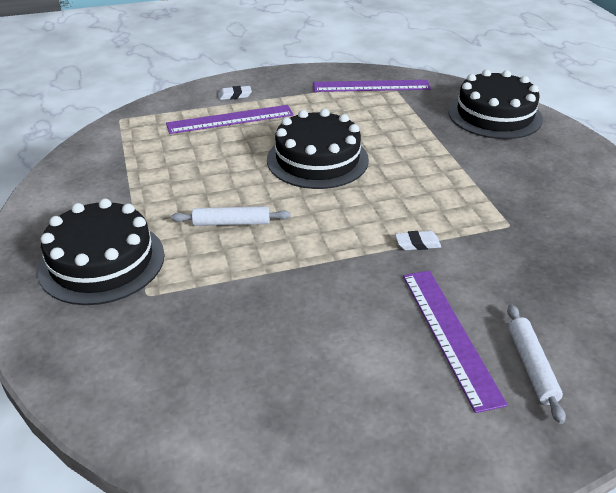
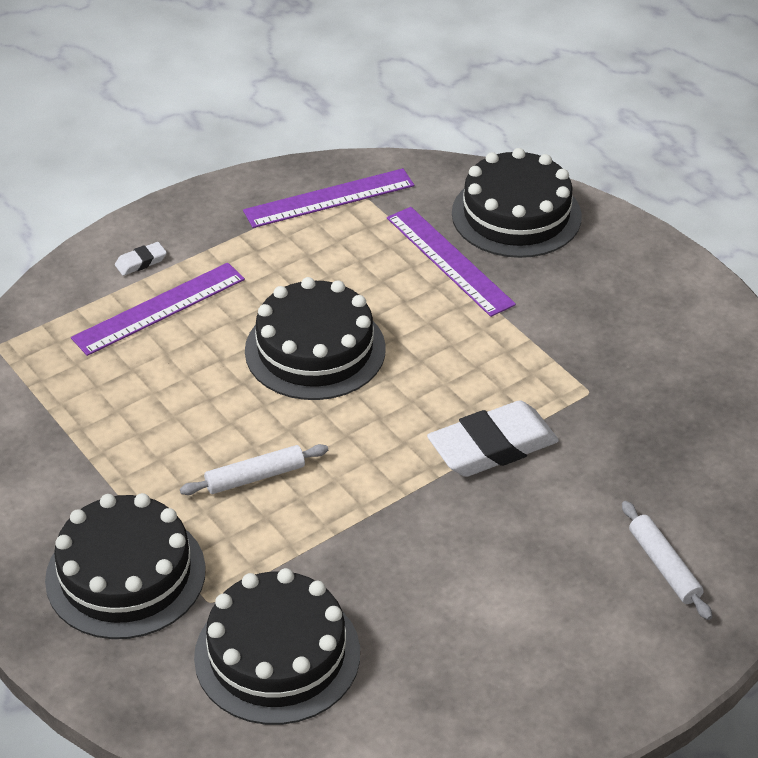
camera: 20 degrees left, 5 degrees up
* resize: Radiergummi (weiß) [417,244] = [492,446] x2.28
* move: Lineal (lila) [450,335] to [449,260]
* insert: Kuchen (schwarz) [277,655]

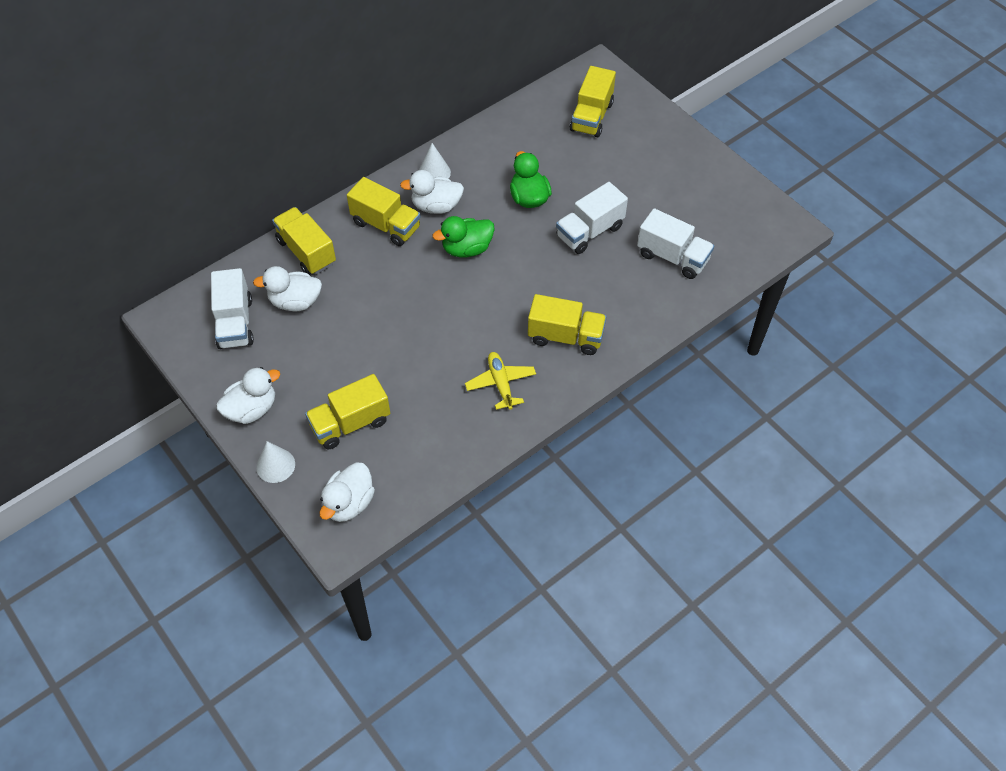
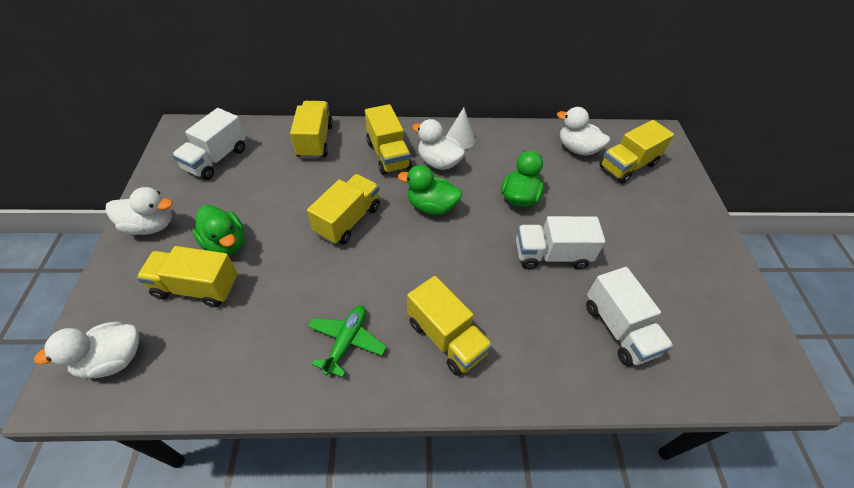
camera: 35 degrees right, 5 degrees down
* move: Ente (weiß) [295,302] to [577,149]
* recolor: Flugzeug (gelb) [501,383] to Flugzeug (grün) [346,341]
* delete: Kegel (weiß) [275,465]
* insert: Lastwagen (gelb) [348,220]
* insert: Ente (grün) [226,243]

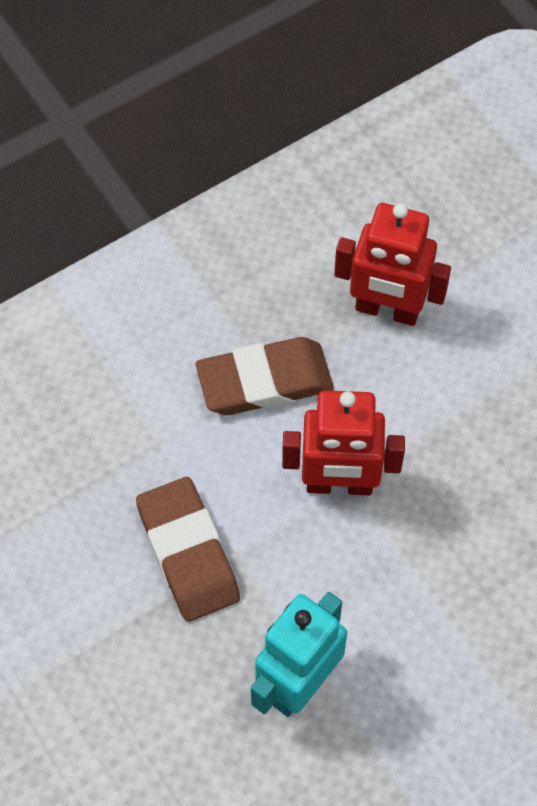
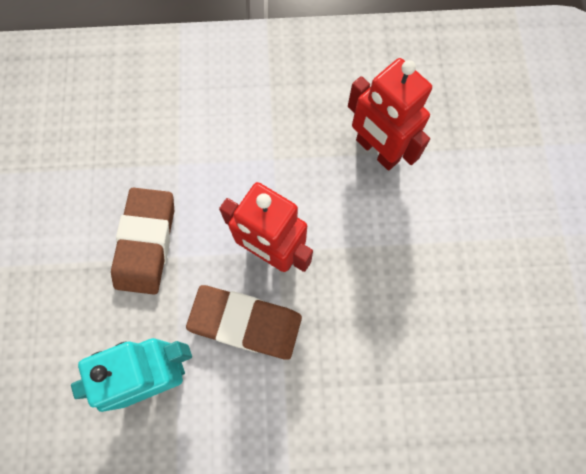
camera: 30 degrees right, 10 degrees up
* move: Radiergummi (braun) [264,381] to [246,323]

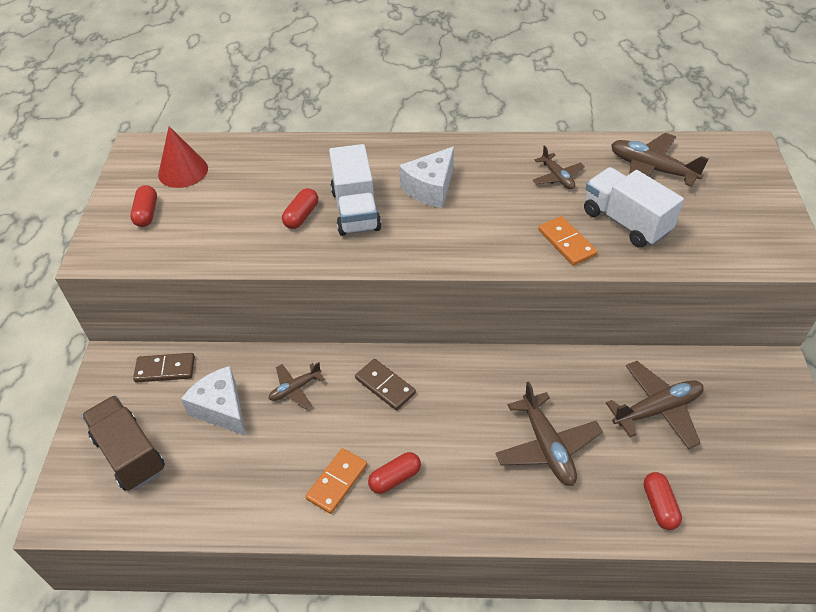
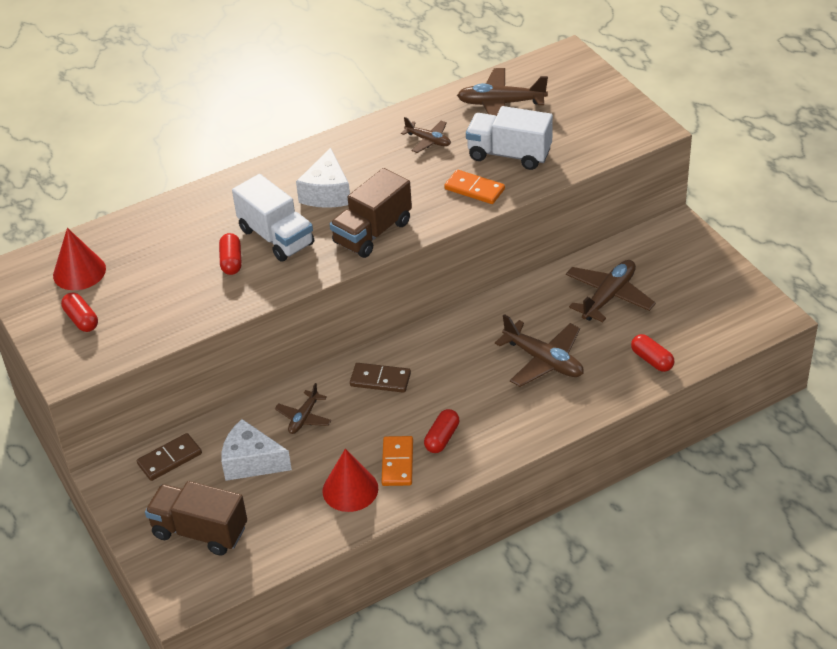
camera: 30 degrees left, 5 degrees down
* insert: Lastwagen (braun) [372,233]
* insert: Kegel (rot) [350,489]

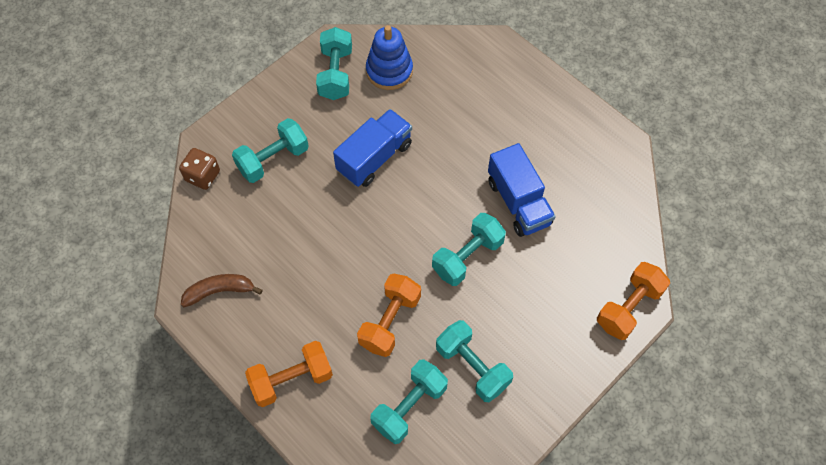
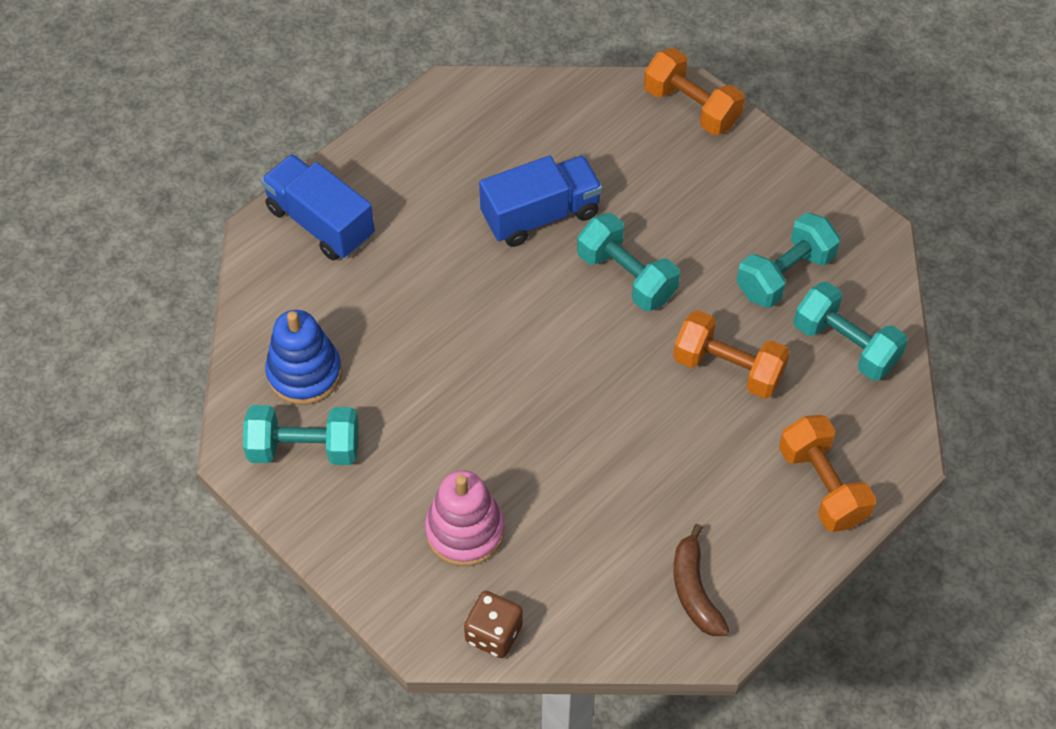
camera: 90 degrees left, 5 degrees down
* move: Lastwagen (blau) [374,158] to [320,222]
* replace: Hantel (türkis) [273,159] to Stapelspielzeug (rosa) [465,531]

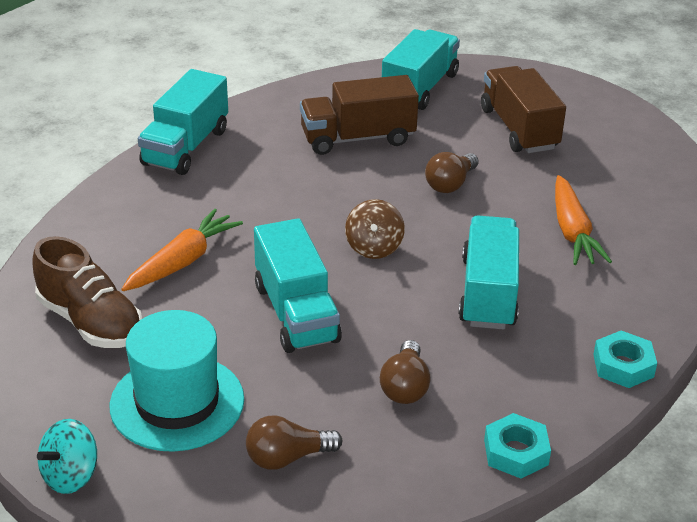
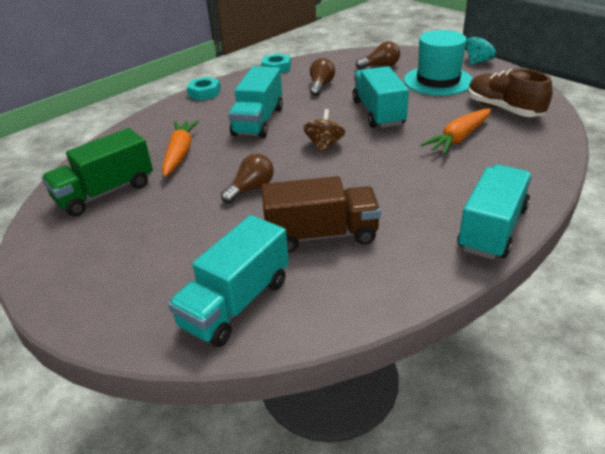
camera: 170 degrees left, 0 degrees up
* delete: Lastwagen (braun) [518,129]
* insert: Lastwagen (grün) [105,192]

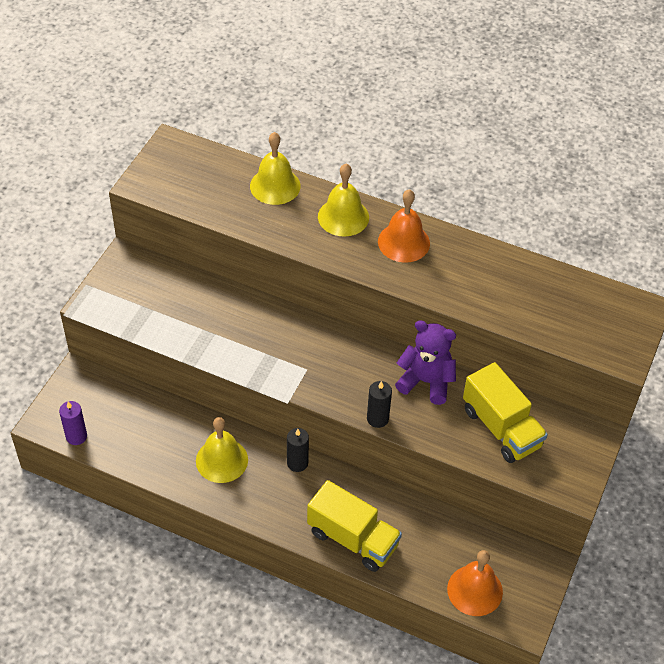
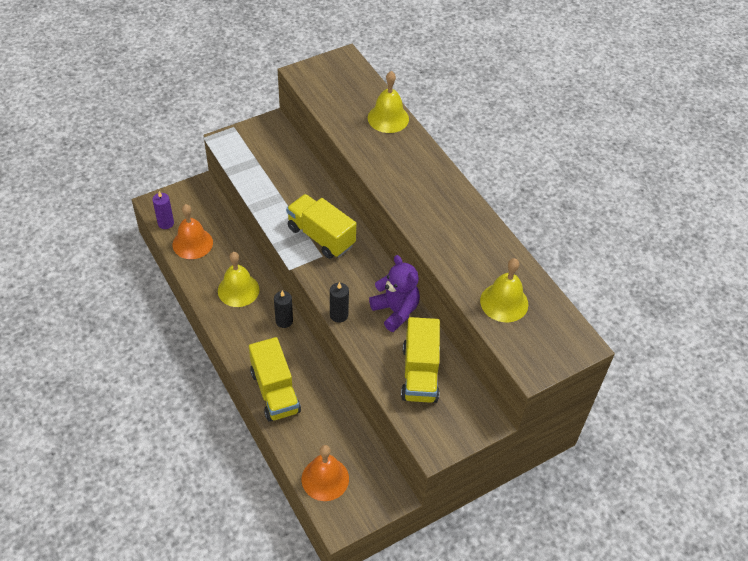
camera: 35 degrees right, 0 degrees up
* move: Glocke (gelb) [343,217] to [504,302]
* move: Glocke (orange) [403,242] to [192,243]
* insert: Lastwagen (gelb) [321,236]

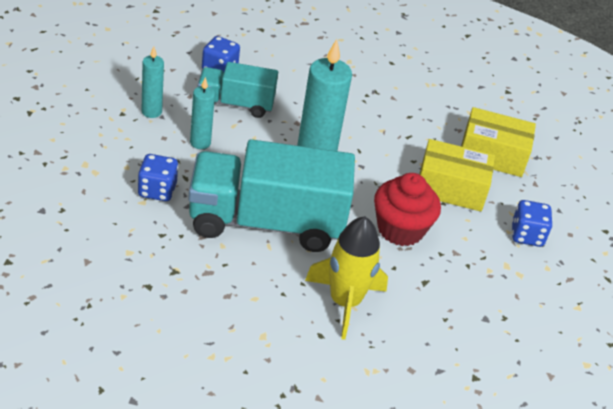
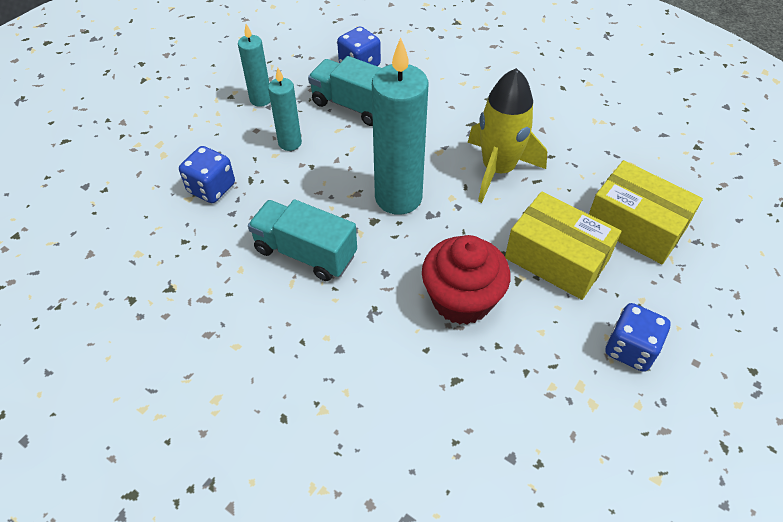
camera: 30 degrees right, 10 degrees up
* resize: Lastwagen (türkis) [266,222] = [305,253] x0.55
* move: Rakete (gelb) [345,302] to [498,169]

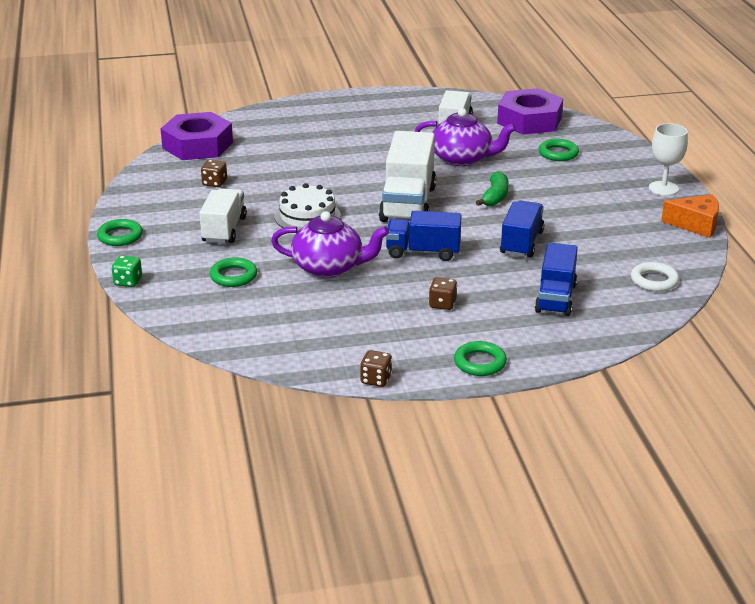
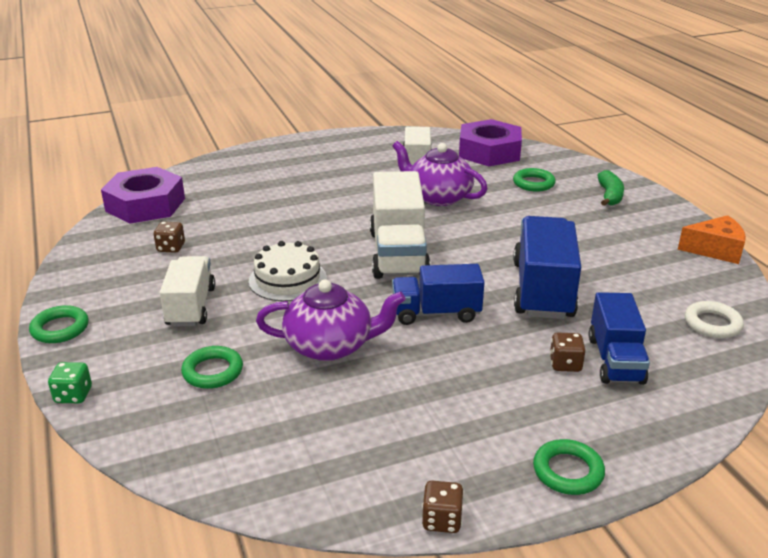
camera: 10 degrees left, 0 degrees up
* rotate: Teekanne (lila) [462,159] = [438,197] 150 degrees counterclockwise
* delete: Kelch (weiß) [663,188]
* move: Banane (grün) [495,197] to [609,196]
* resize: Lastwagen (blau) [521,243] = [542,290] x1.52
* move: Spielwürfel (braun) [442,304] to [565,364]

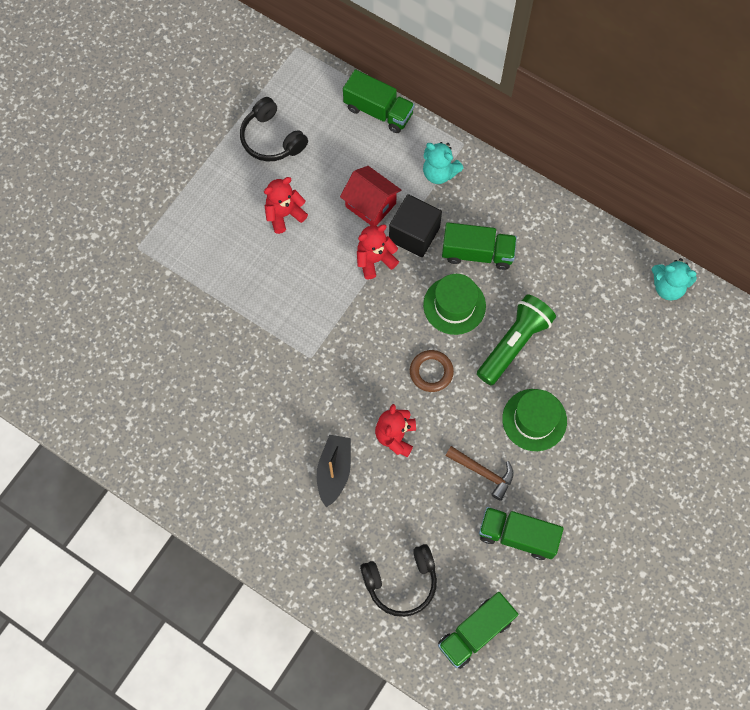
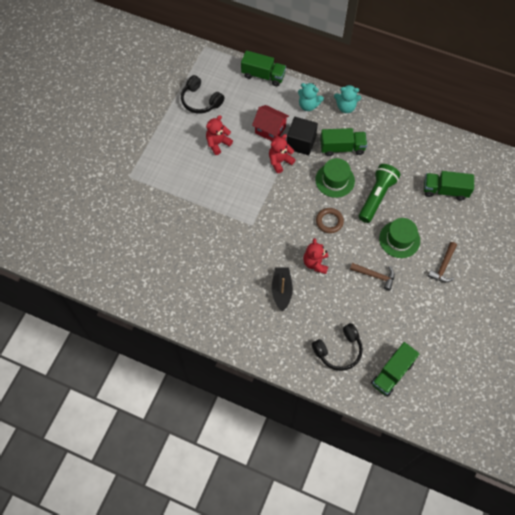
camera: 10 degrees left, 5 degrees down
* move: Teddybär (türkis) [668,287] to [346,107]
* move: Lastwagen (grün) [517,536] to [445,190]
* insert: Hammer (braun) [443,266]

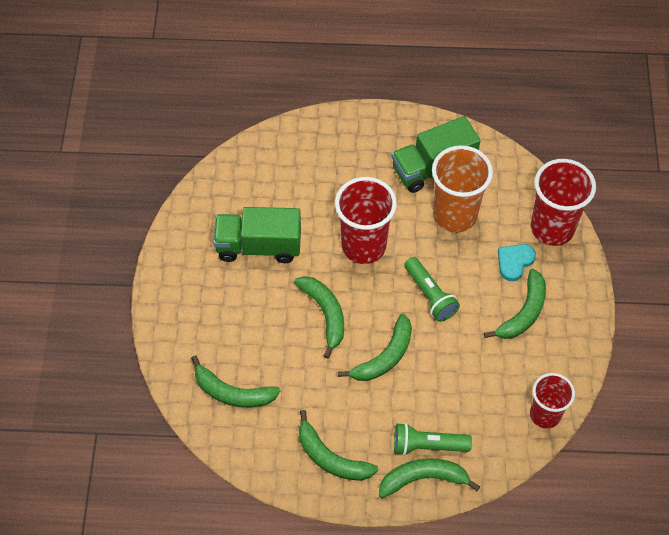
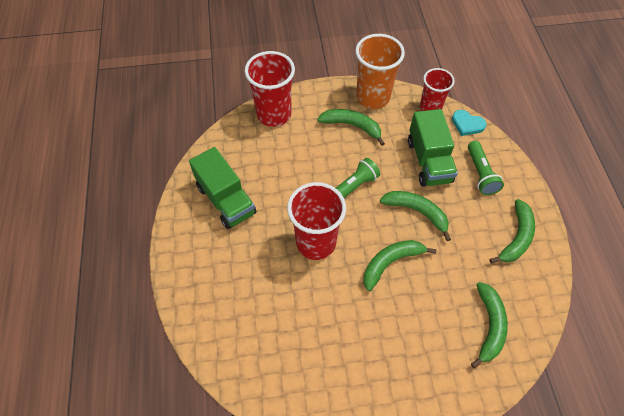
camera: 100 degrees left, 0 degrees up
* move: Becher (orange) [455,215] to [373,97]
* move: Lastwagen (grün) [259,246] to [429,161]
* move: Herz (türkis) [514,262] to [467,124]
* delete: Banane (grün) [423,478]

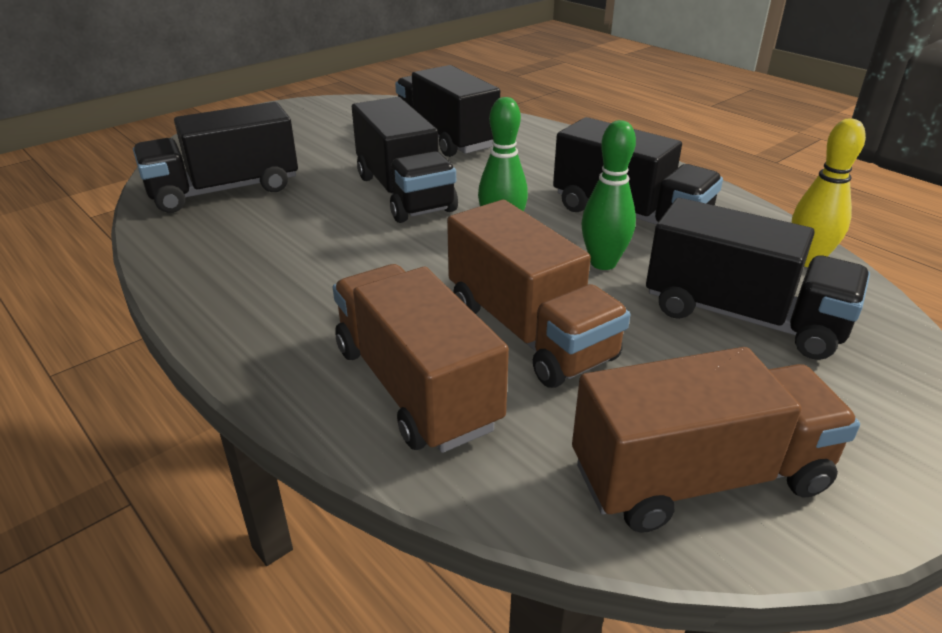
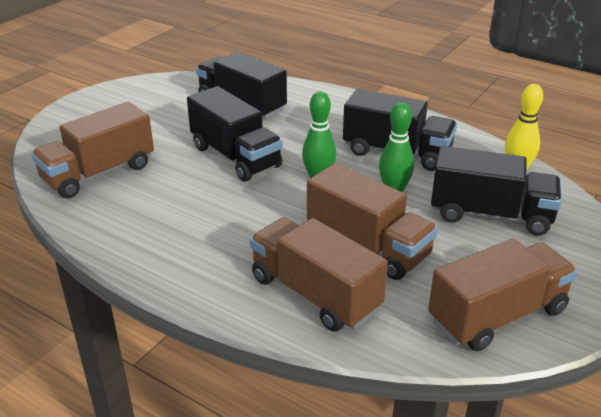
camera: 15 degrees left, 0 degrees up
* recolor: Lastwagen (schwarz) [224,190] to Lastwagen (braun) [99,173]

